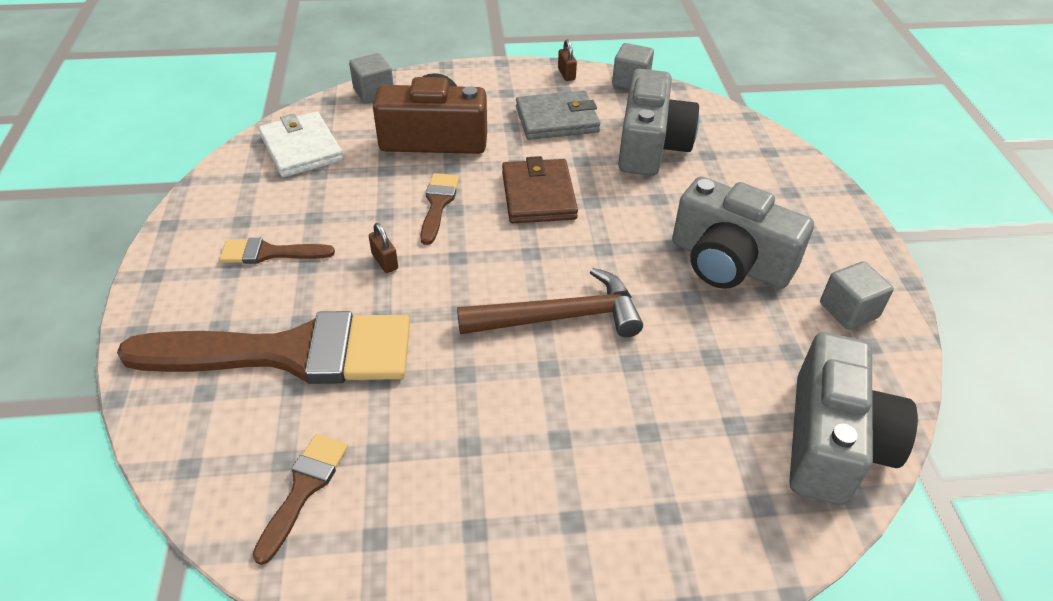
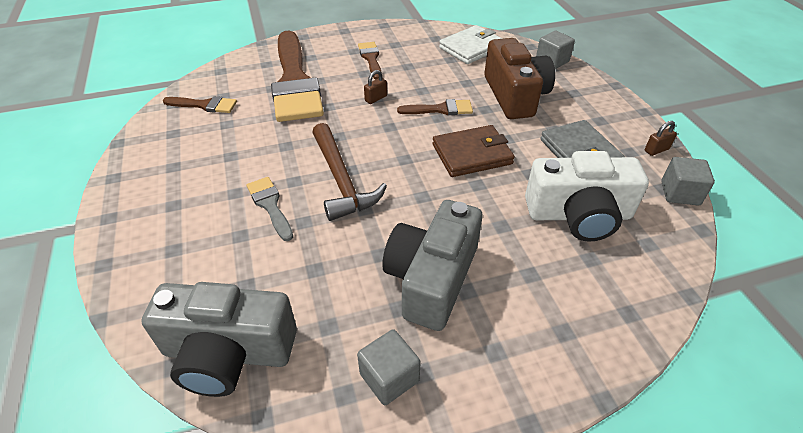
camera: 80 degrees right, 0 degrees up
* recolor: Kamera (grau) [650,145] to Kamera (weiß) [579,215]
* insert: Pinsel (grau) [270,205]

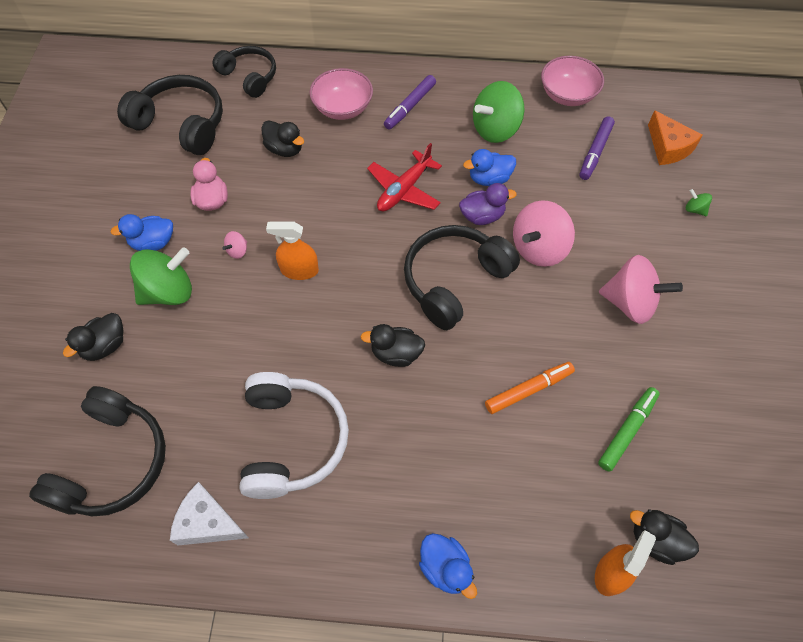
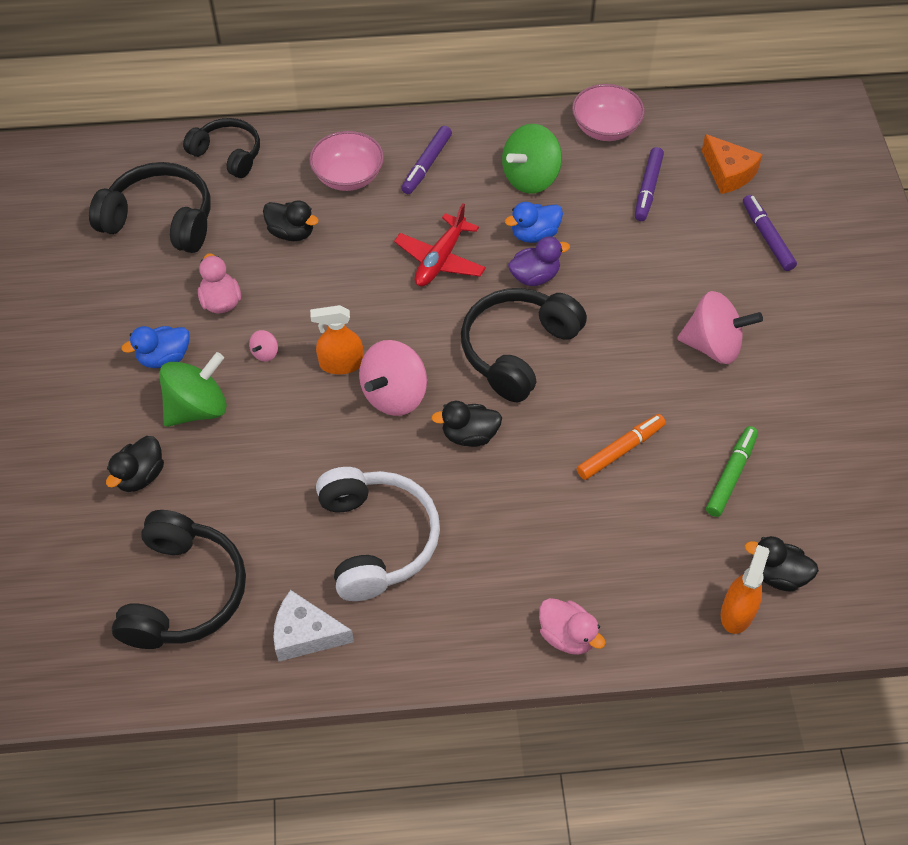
camera: 10 degrees left, 5 degrees down
* replace: Kreisel (grün) [694,209] to Filzstift (lila) [767,237]
* move: Kreisel (rosa) [538,248] to [394,395]
* recolor: Ente (blau) [445,568] to Ente (rosa) [567,636]

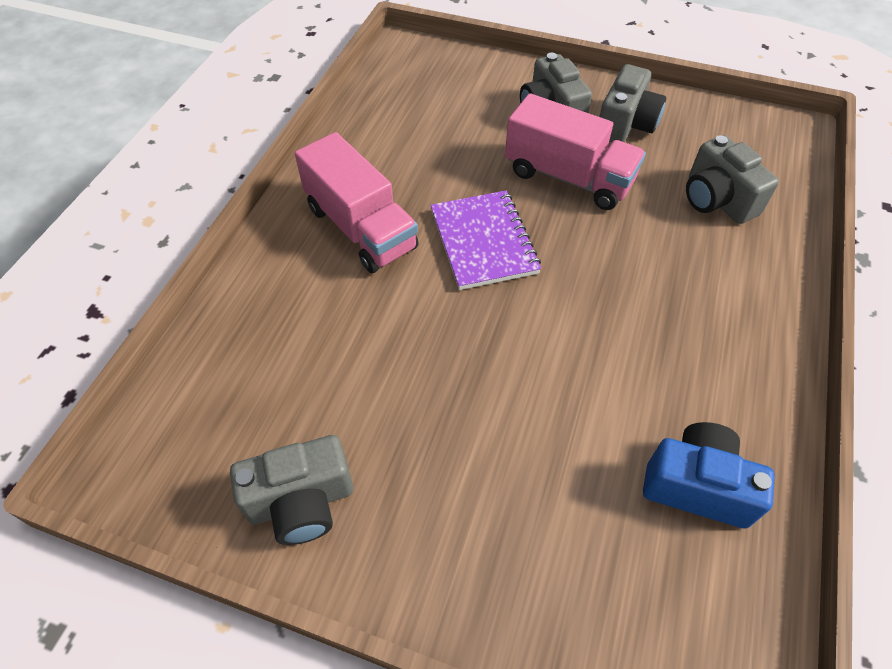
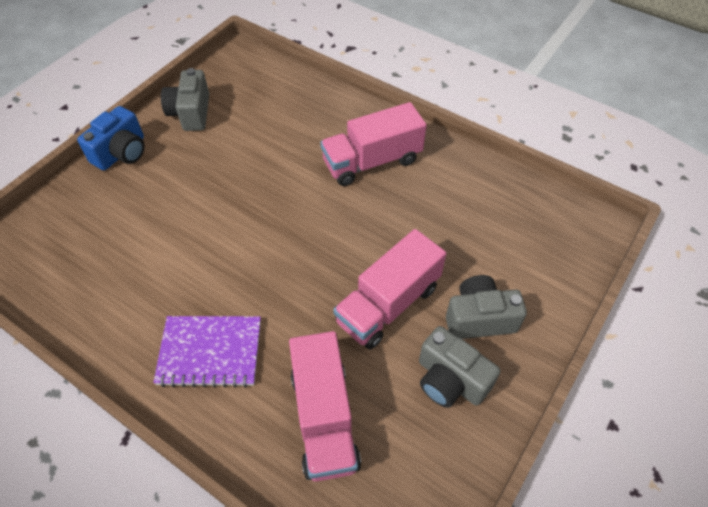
camera: 105 degrees right, 0 degrees up
* replace: Kamera (grau) [717,200] to Lastwagen (rosa) [324,418]
* move: Notizbuch (lila) [483,242] to [210,352]
* move: Kamera (blau) [696,485] to [121,153]

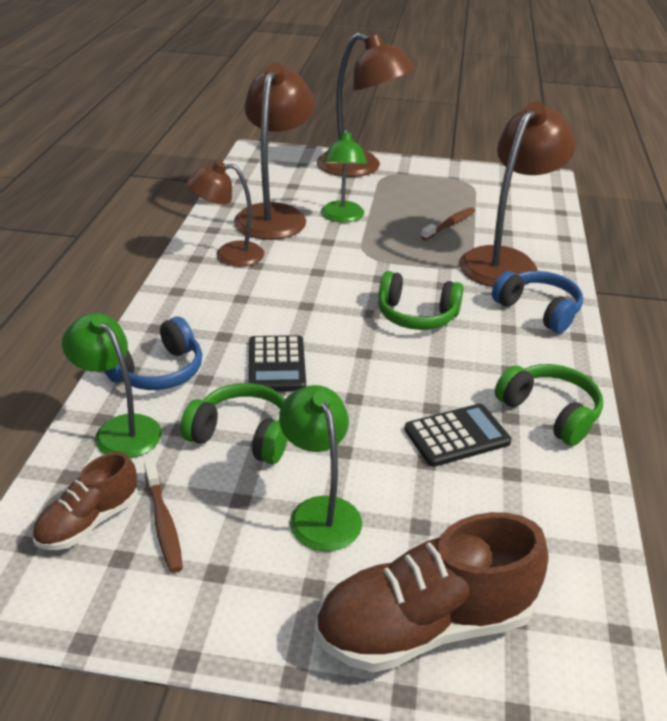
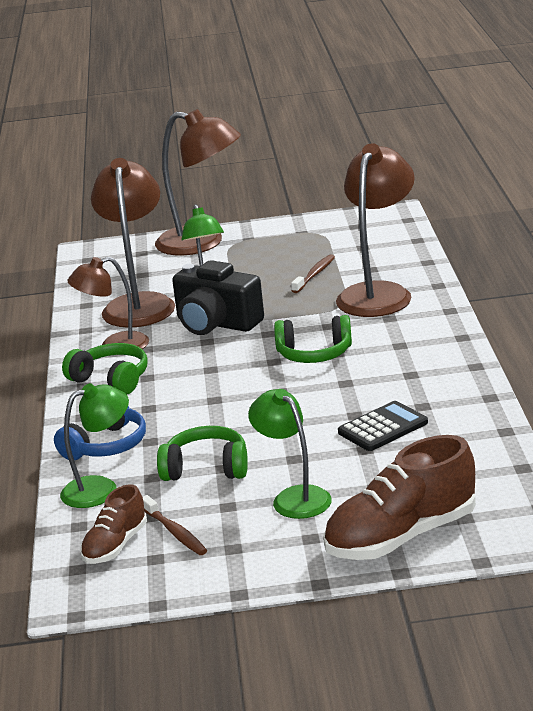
camera: 10 degrees left, 10 degrees down
* delete: Kopfhörer (blau) [538,310]
* rotate: Lampe (grün) [120,429] = [100,488] 120 degrees clockwise
* delete: Taschenrechner (schwarz) [277,364]
* move: Kopfhörer (grün) [549,413] to [111,380]
* insert: Kamera (schwarz) [216,323]

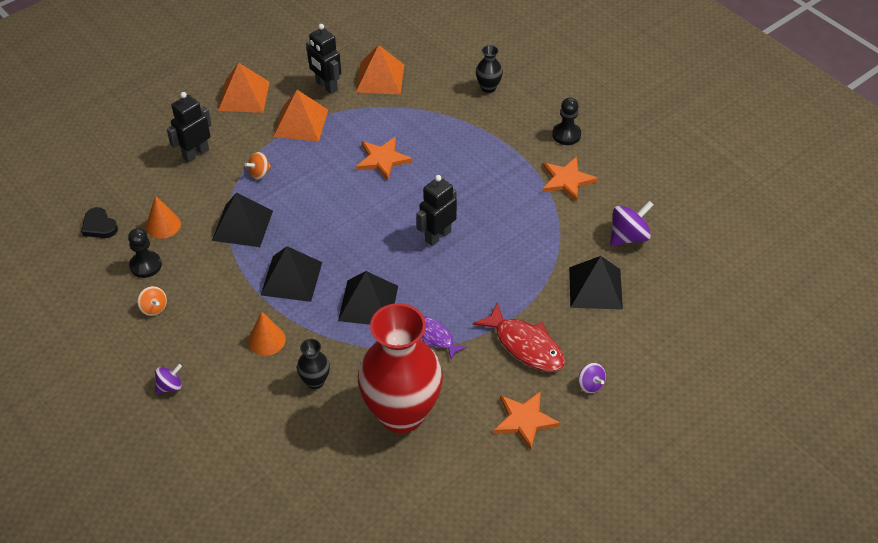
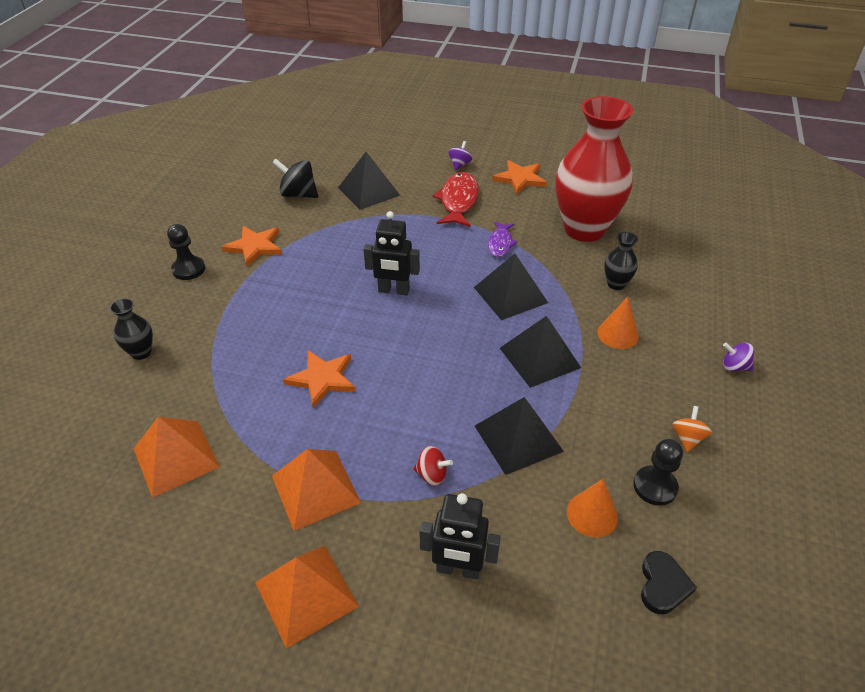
camera: 125 degrees left, 5 degrees down
* delete: Roboter (schwarz) [326,86]
* recolor: Kreisel (orange) [259,173] to Kreisel (rot) [432,475]
* recolor: Kreisel (lila) [628,237] to Kreisel (schwarz) [298,194]

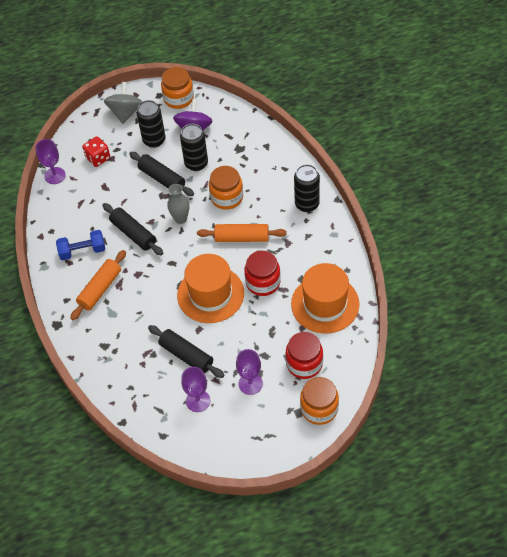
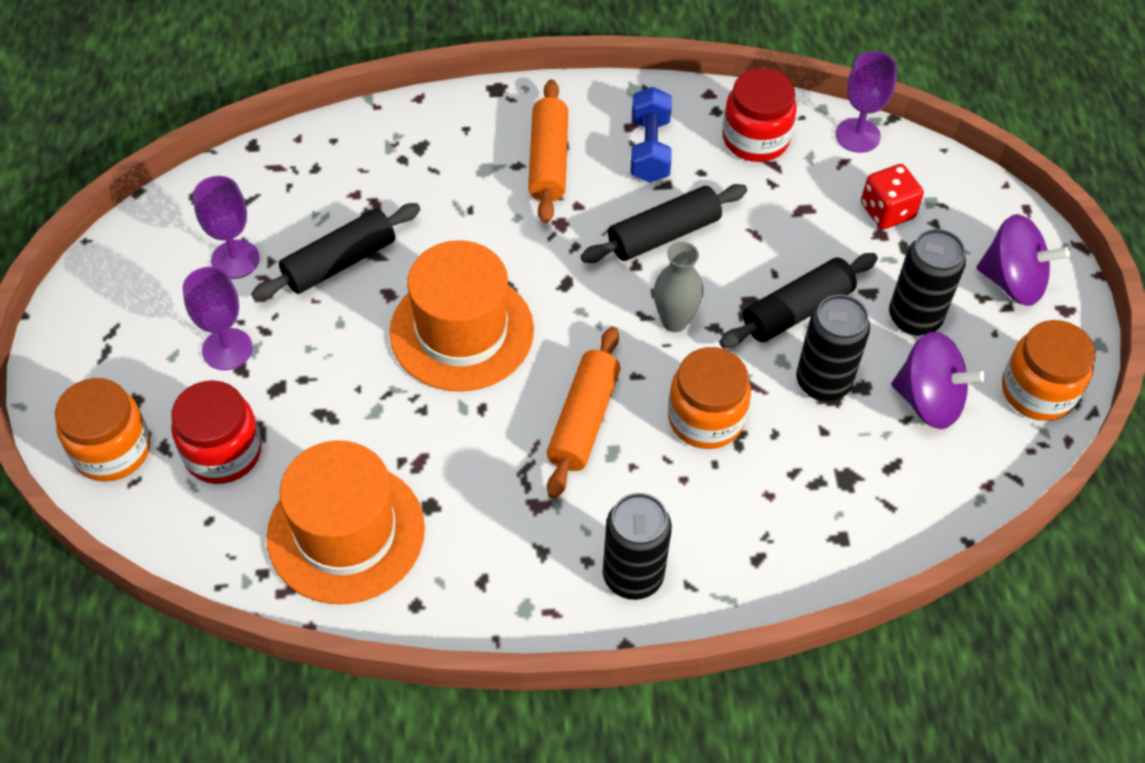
camera: 100 degrees right, 0 degrees up
* recolor: Kreisel (grau) [125,112] to Kreisel (lila) [1012,282]
* rotate: Nudelholz (orange) [100,289] = [548,161] 45 degrees clockwise
* move: Einmachglas (rot) [263,282] to [755,139]

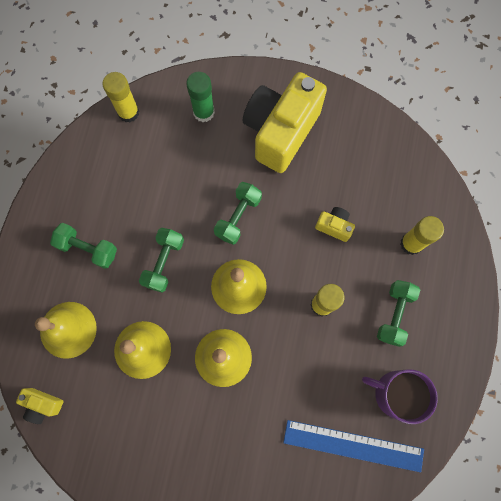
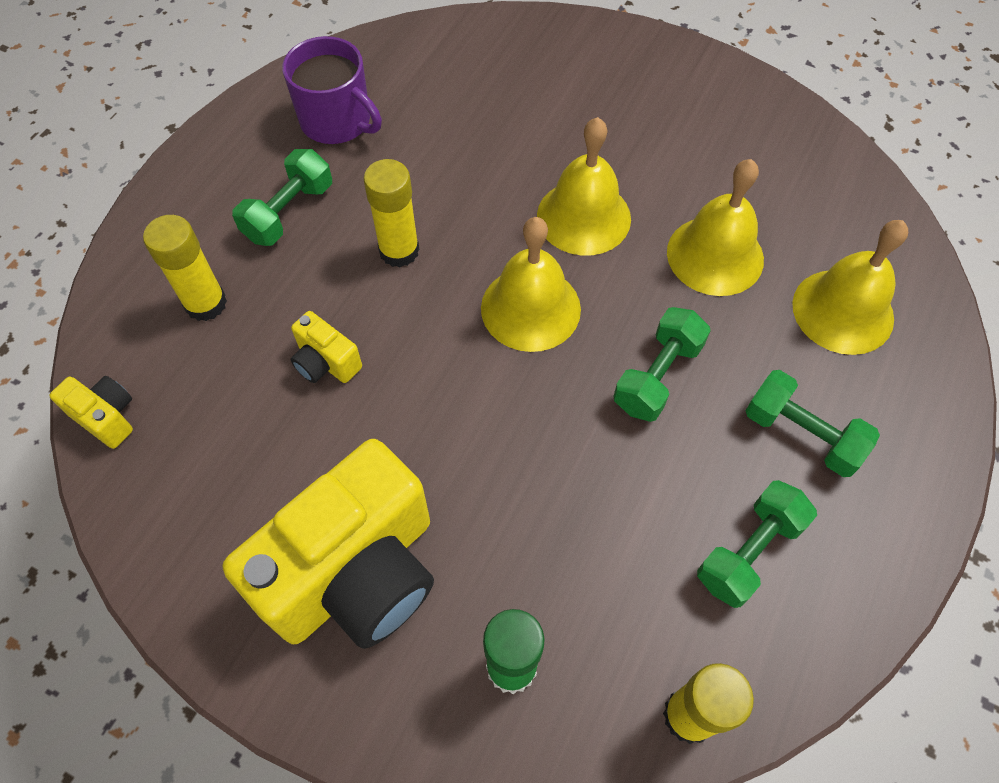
camera: 165 degrees left, 15 degrees down
* move: Hantel (grün) [238,217] to [749,552]
* move: Kamera (gelb) [43,404] to [106,417]
* delete: Lineal (blau) [353,445]

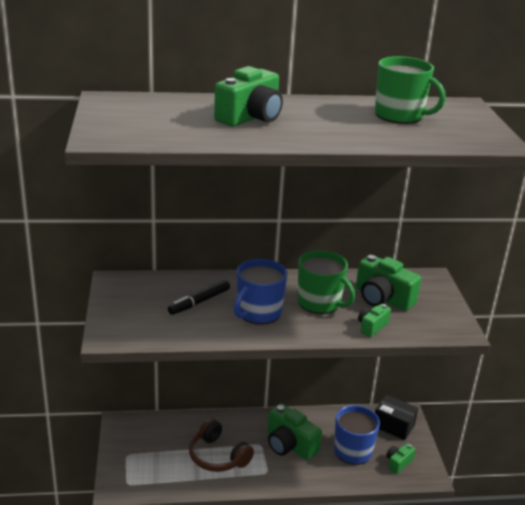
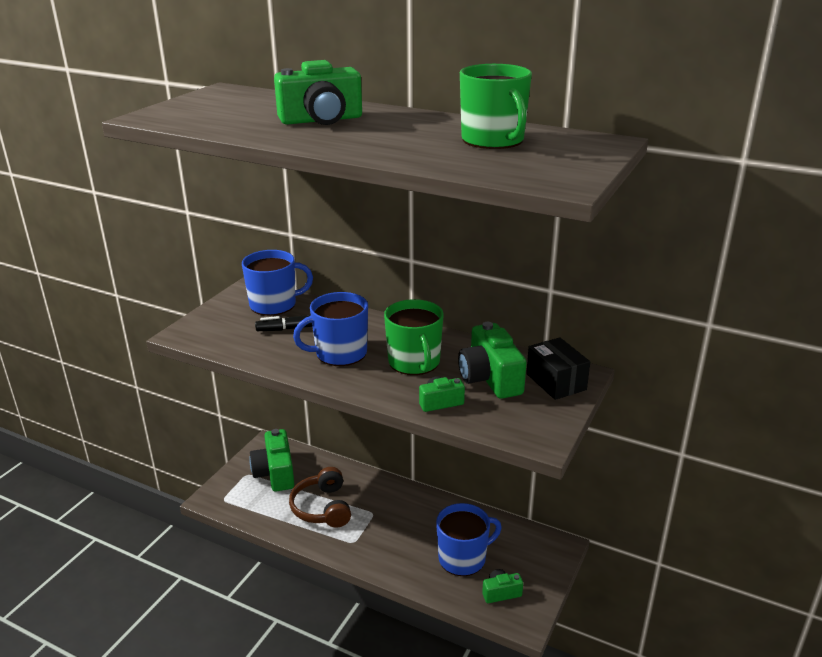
camera: 35 degrees right, 0 degrees up
* move: Schachtel (schwarz) [393,425] to [556,382]
* move: Kamera (grün) [289,445] to [275,473]
* insert: Tasse (blau) [274,304]

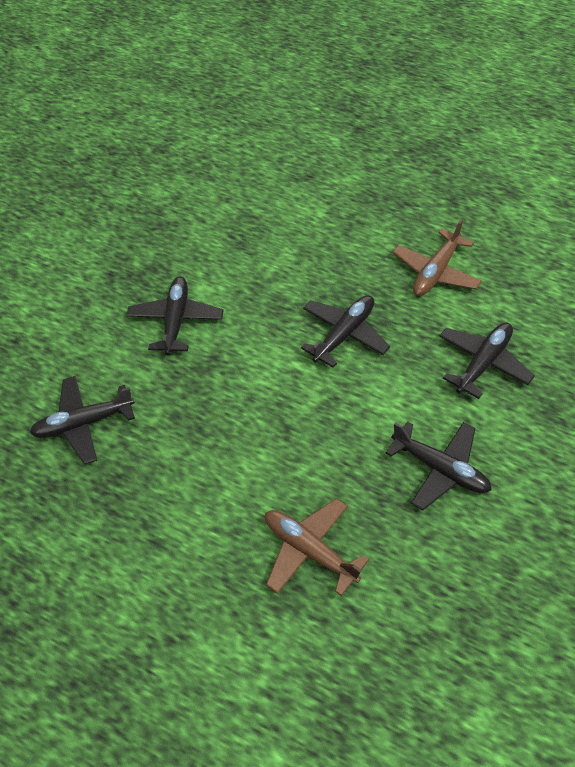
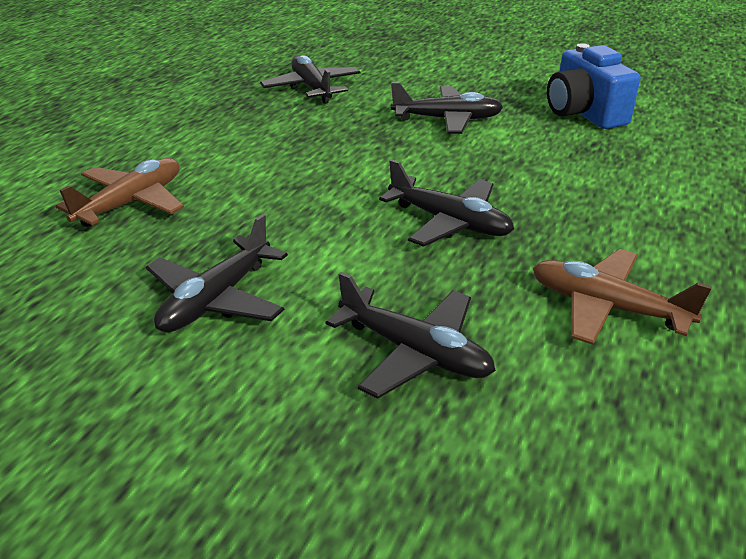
camera: 85 degrees right, 20 degrees down
* insert: Kamera (blau) [584,113]

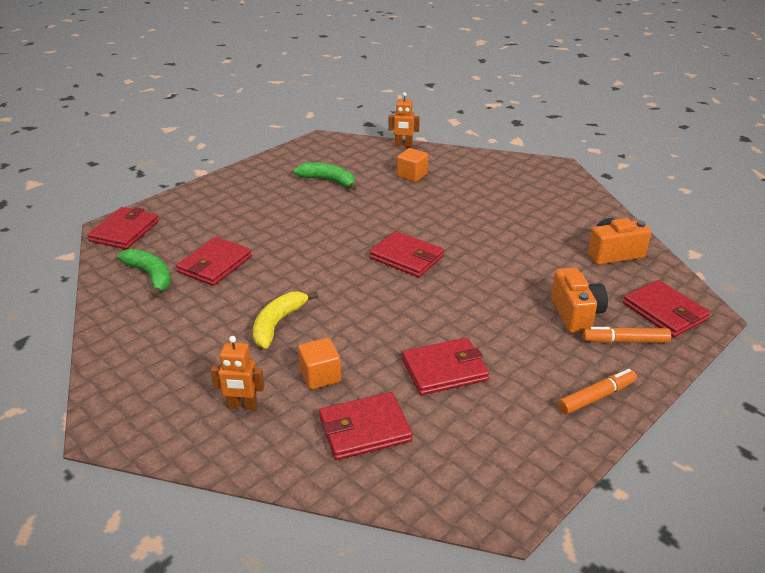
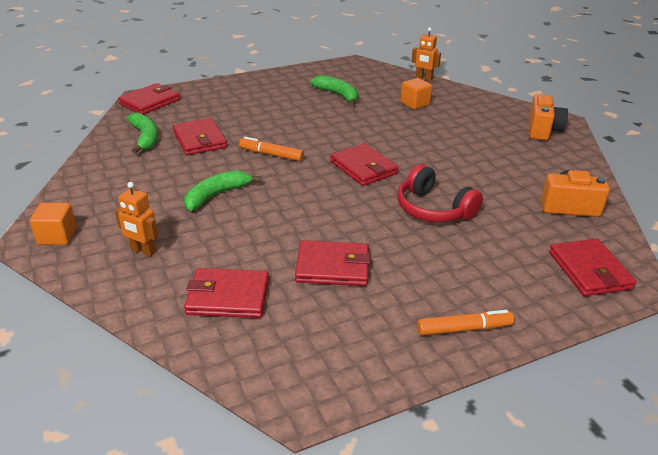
camera: 20 degrees right, 0 degrees up
* rotate: Geldbörse (rot) [215,264] = [200,140] 75 degrees counterclockwise
* move: Kamera (orange) [576,314] to [542,130]
* recolor: Banane (gelb) [278,324] to Banane (grün) [216,195]
* move: Filzstift (orange) [625,341] to [271,154]
* move: Kubus (orange) [320,376] to [57,236]
* insert: Kopfhörer (rot) [433,209]

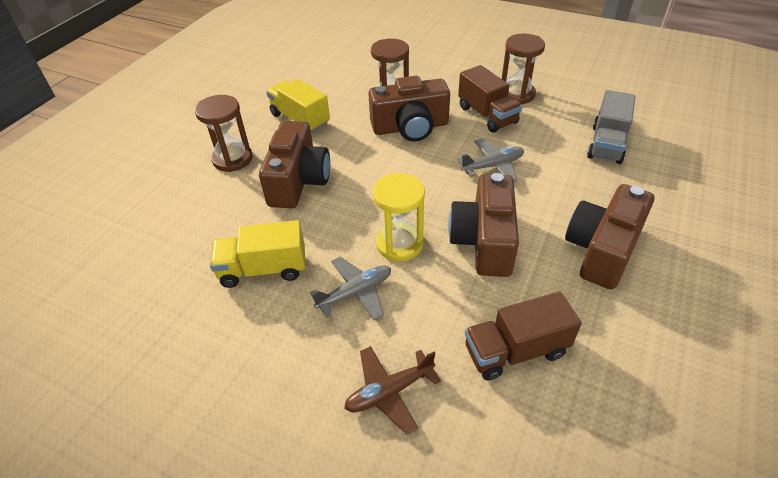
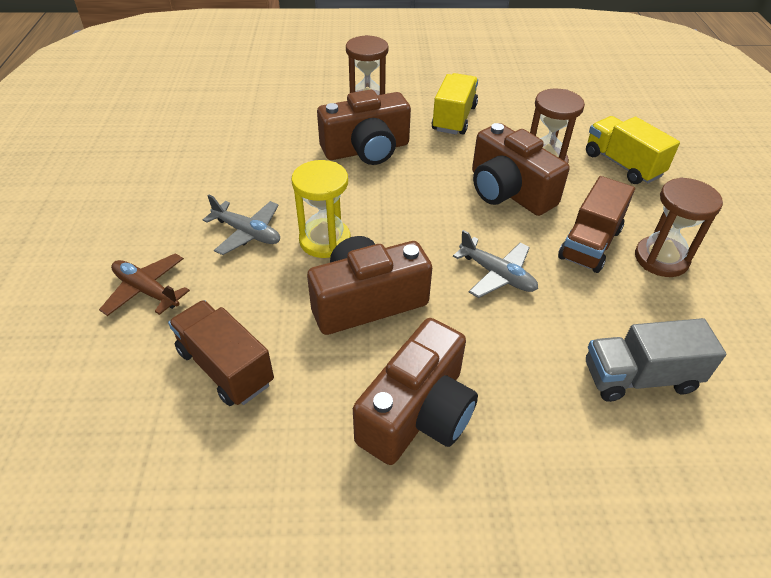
camera: 60 degrees right, 0 degrees up
* rotate: Kamera (braun) [602,250] = [418,413] 120 degrees clockwise
* move: Lastwagen (gelb) [263,269] to [622,164]

